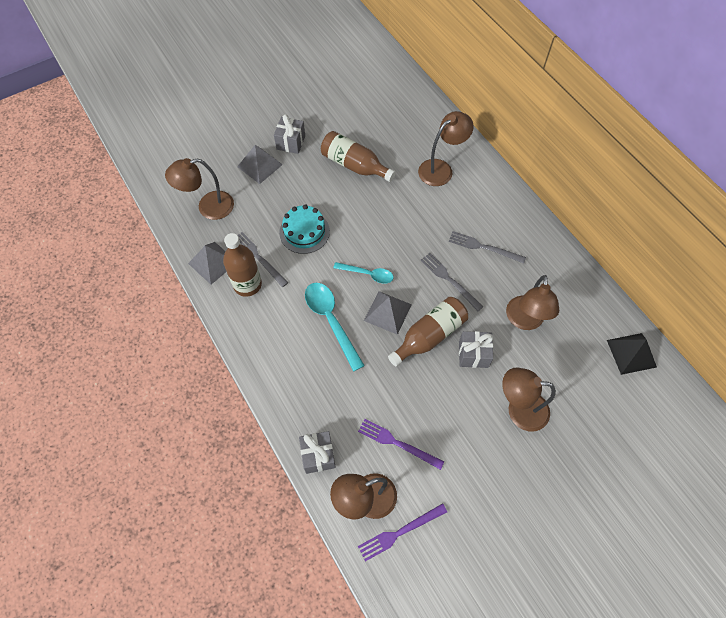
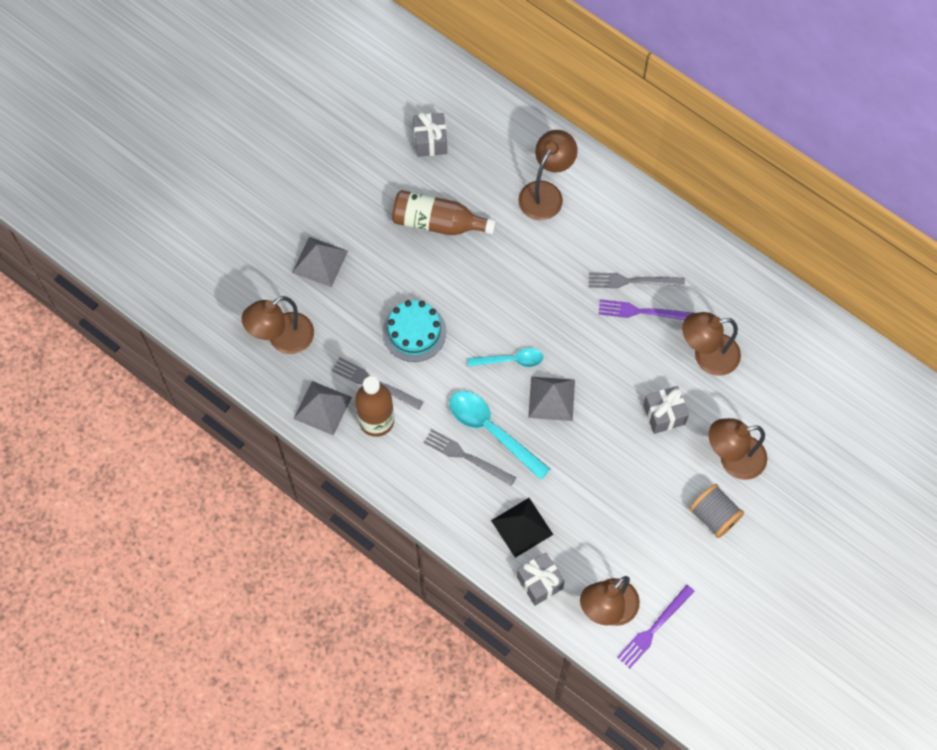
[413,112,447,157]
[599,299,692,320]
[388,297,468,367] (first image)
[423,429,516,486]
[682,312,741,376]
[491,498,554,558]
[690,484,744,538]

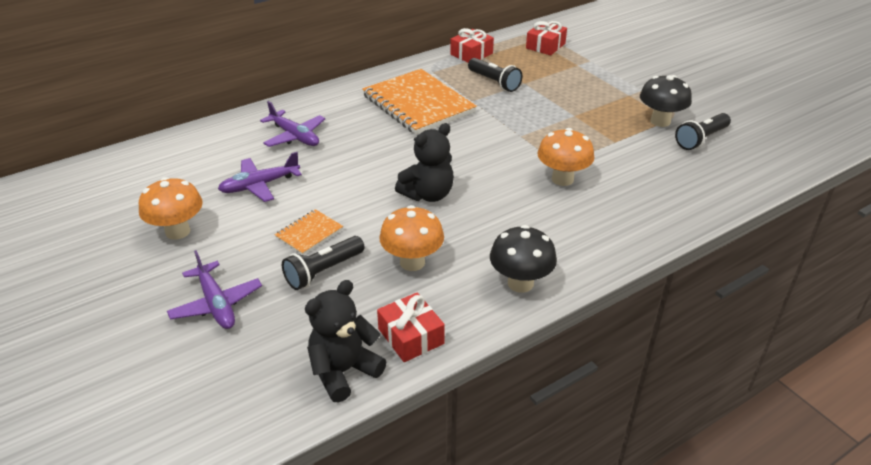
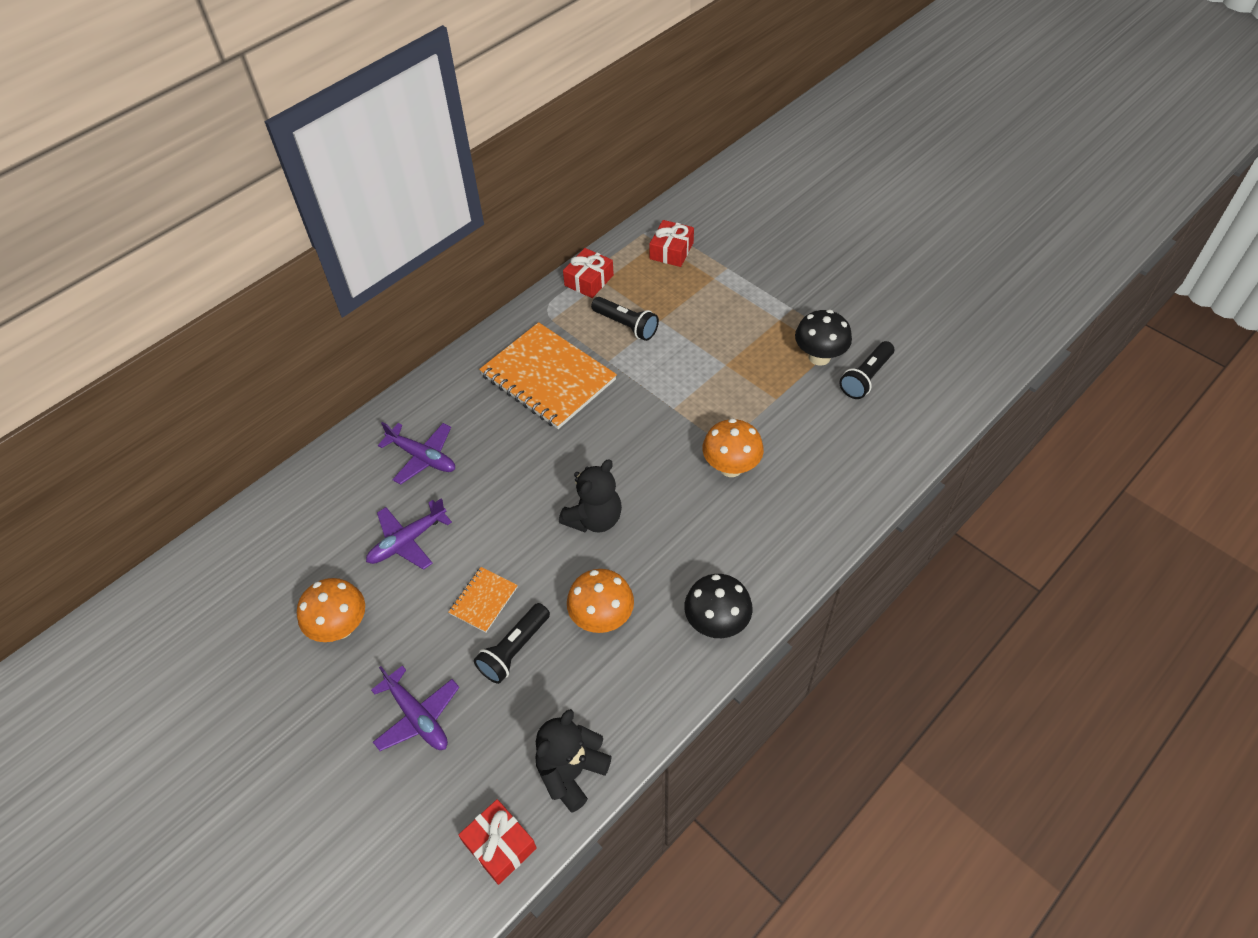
[458,799,537,885]

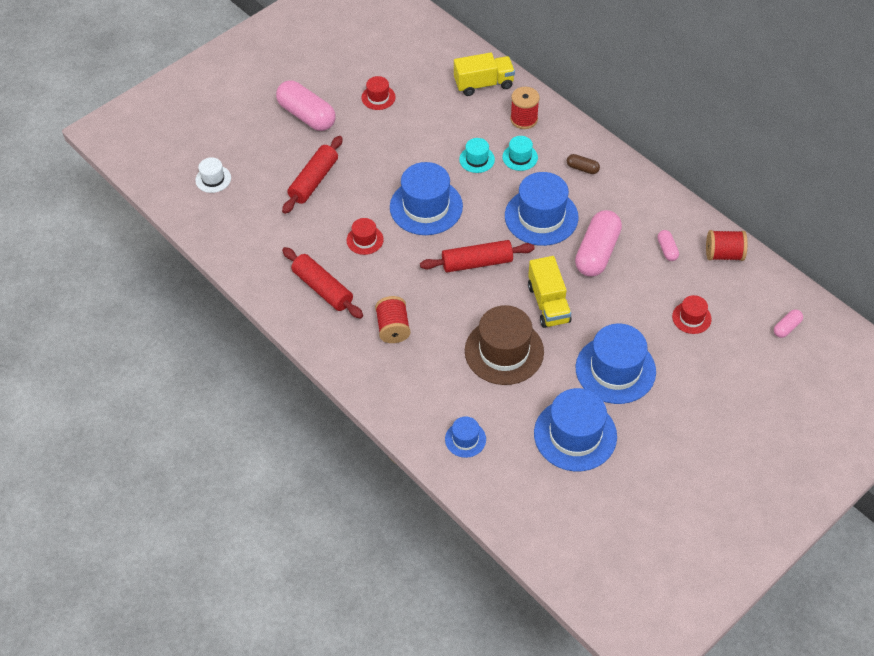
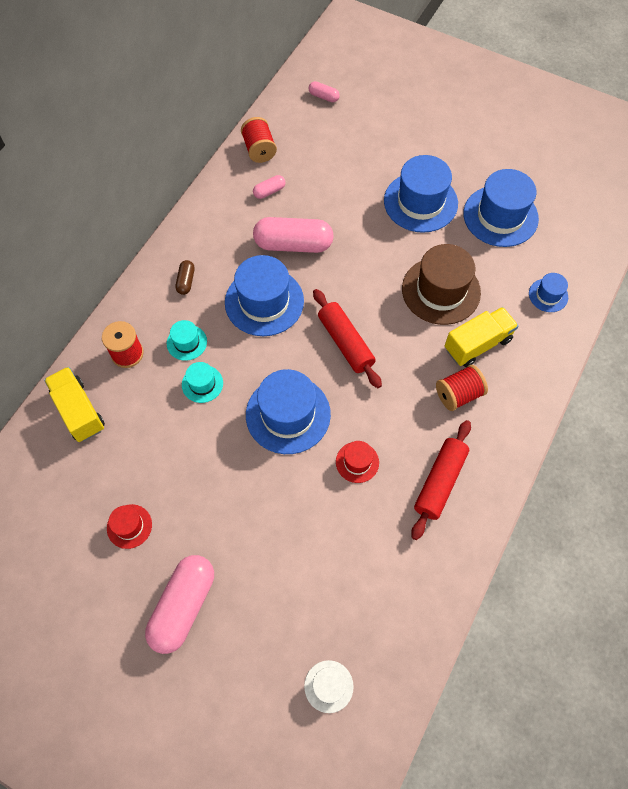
[282,136,343,214] (first image)
[445,307,519,367]
[672,295,711,334] (first image)

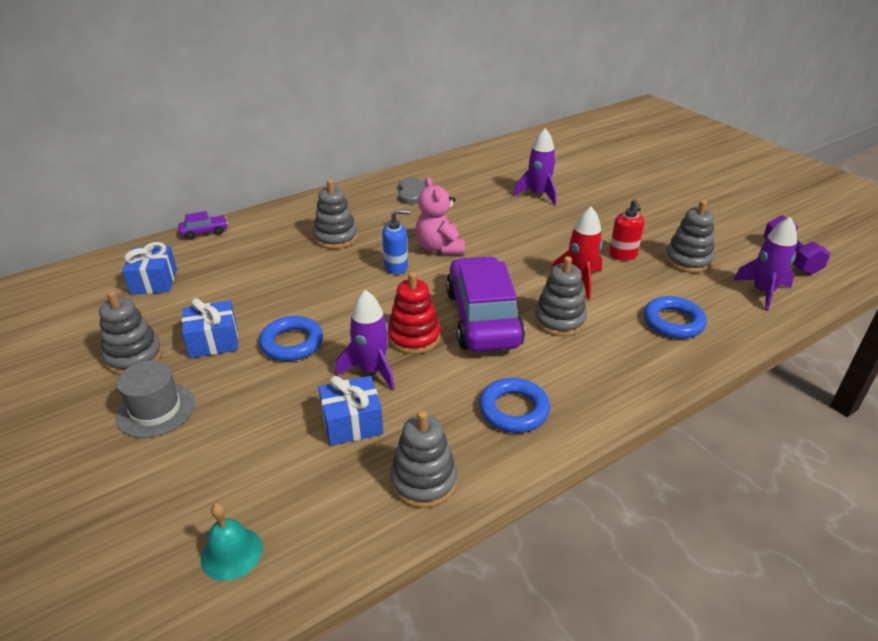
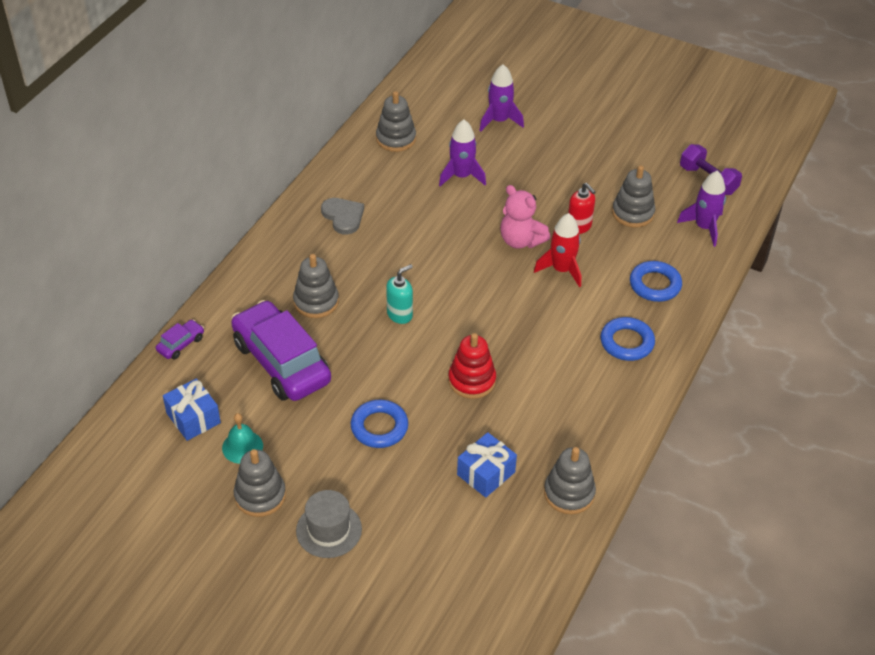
[182,298,238,358] (first image)
[222,413,263,464]
[479,64,524,132]
[386,264,413,324]
[500,185,550,249]
[231,300,331,401]
[601,317,655,361]
[376,91,416,152]

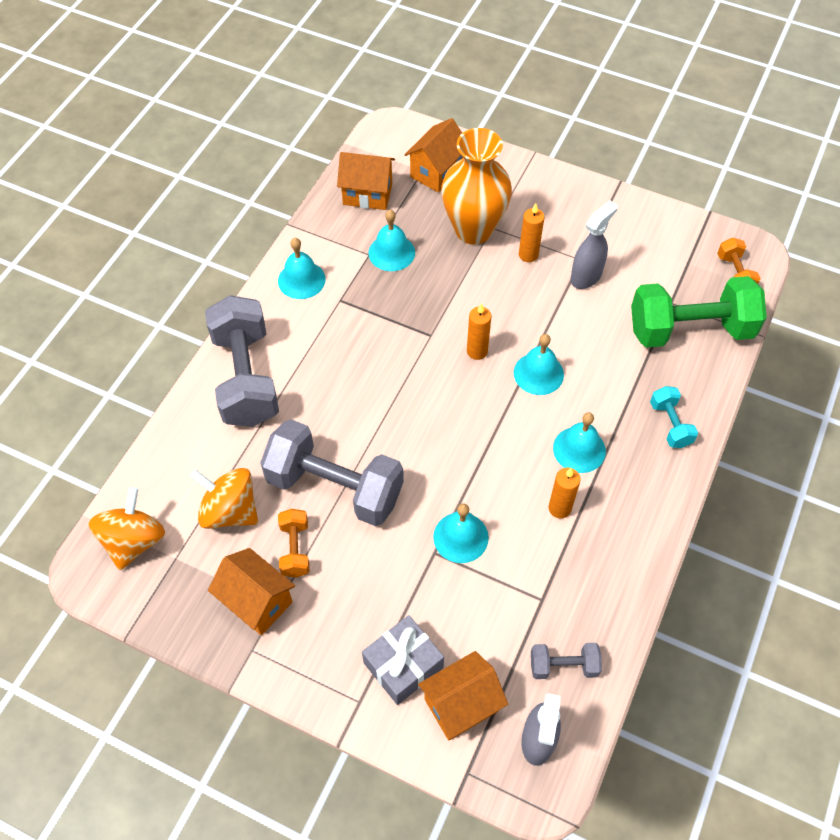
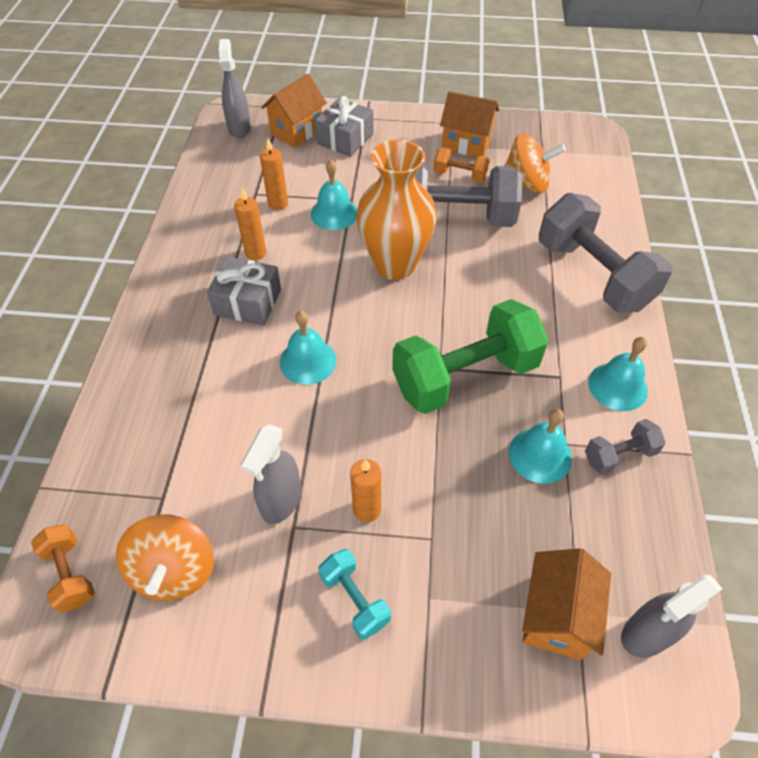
[116,514,214,601]
[434,147,490,182]
[337,152,395,210] (first image)
[356,139,437,280]
[260,138,288,210]
[585,419,666,475]
[207,256,281,326]
[392,299,549,414]
[318,549,391,640]
[621,575,723,658]

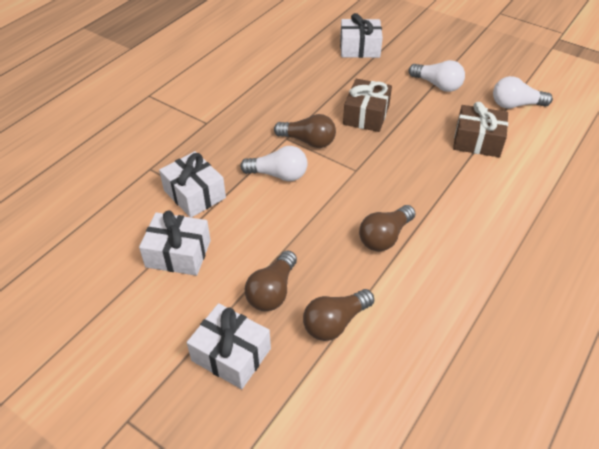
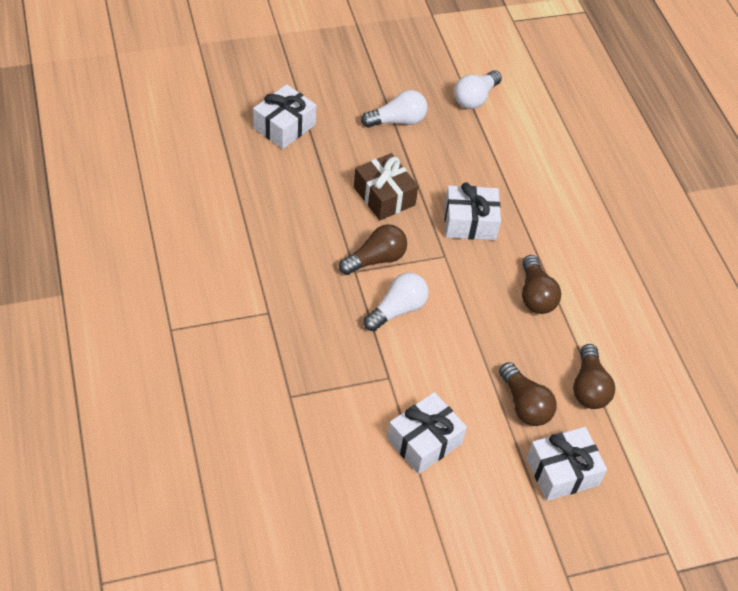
[444,182,501,240]
[453,102,508,157] (first image)

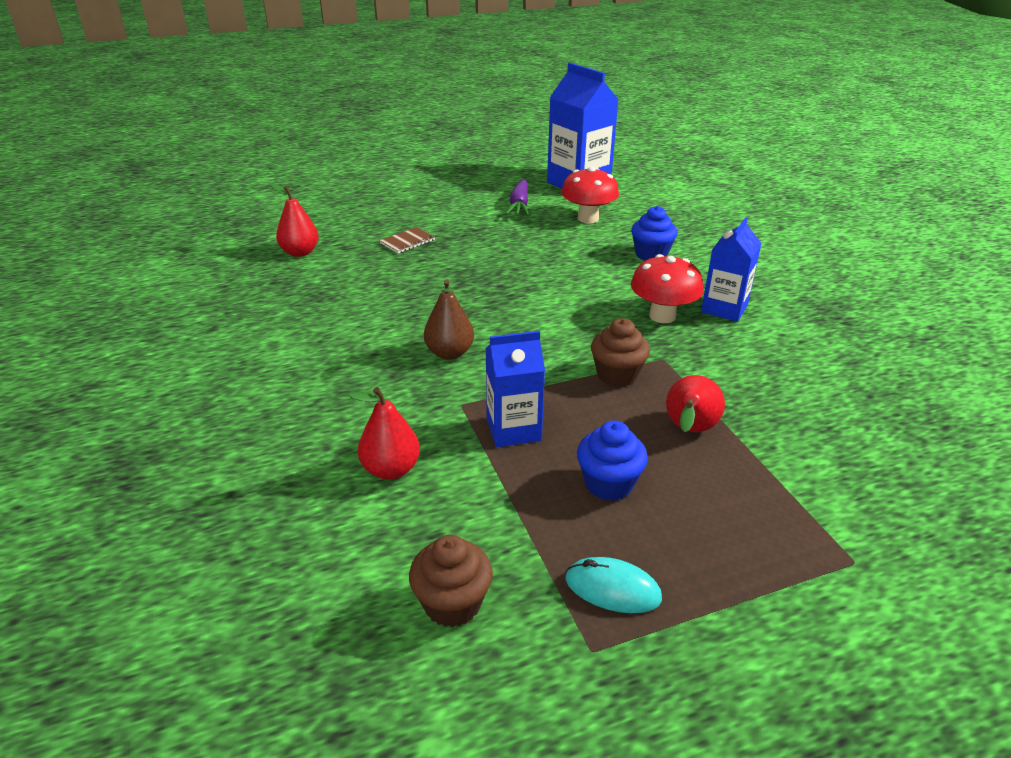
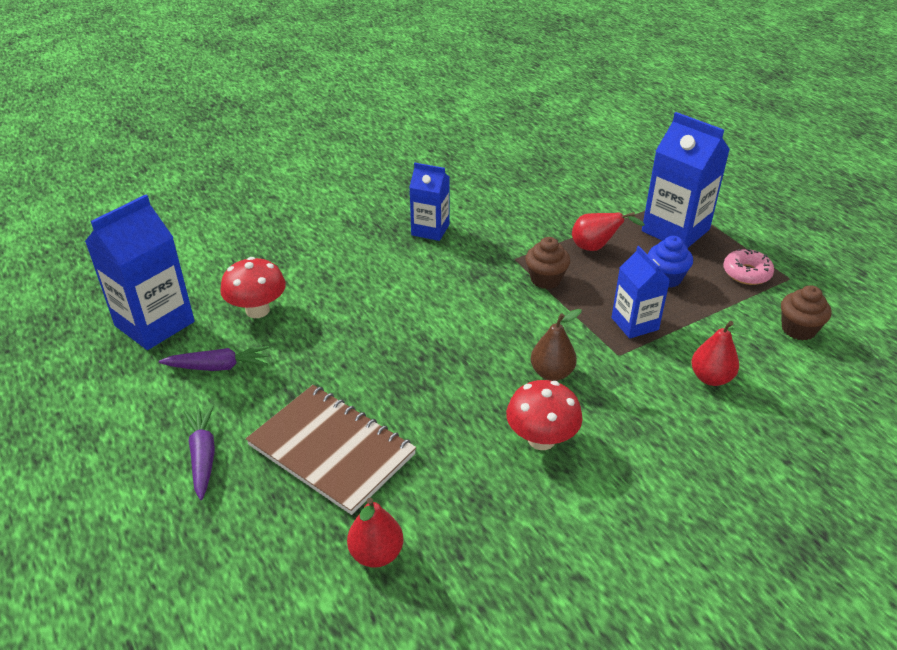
[246,385,416,515]
[723,249,774,285]
[631,206,678,261] (first image)
[506,380,583,450]
[183,405,215,500]
[642,112,730,248]

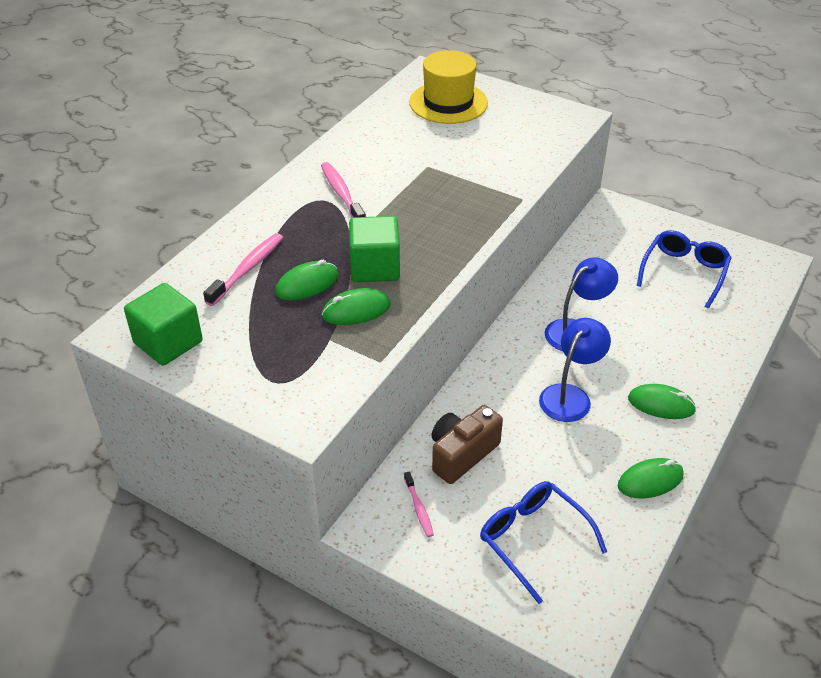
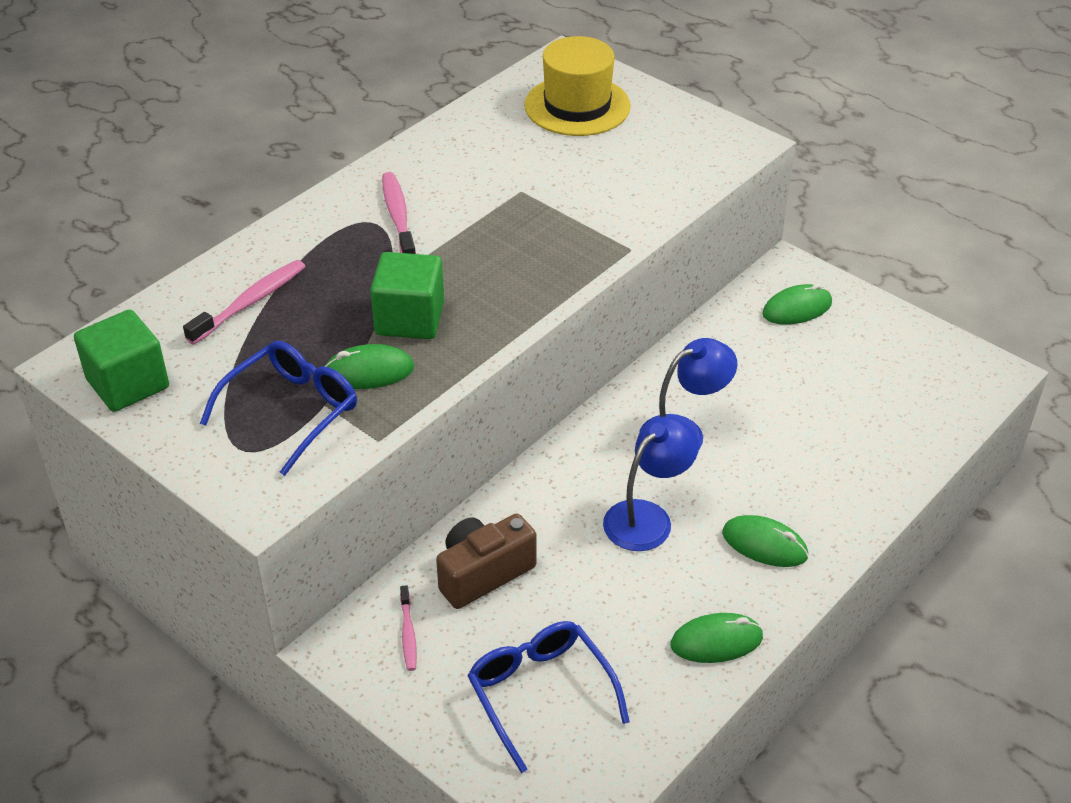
[762,284,832,325]
[200,341,357,476]

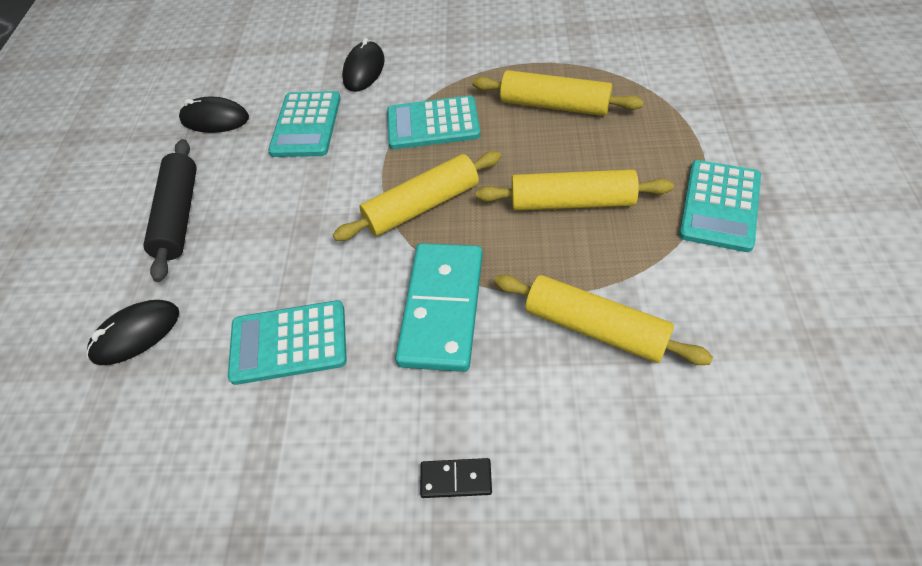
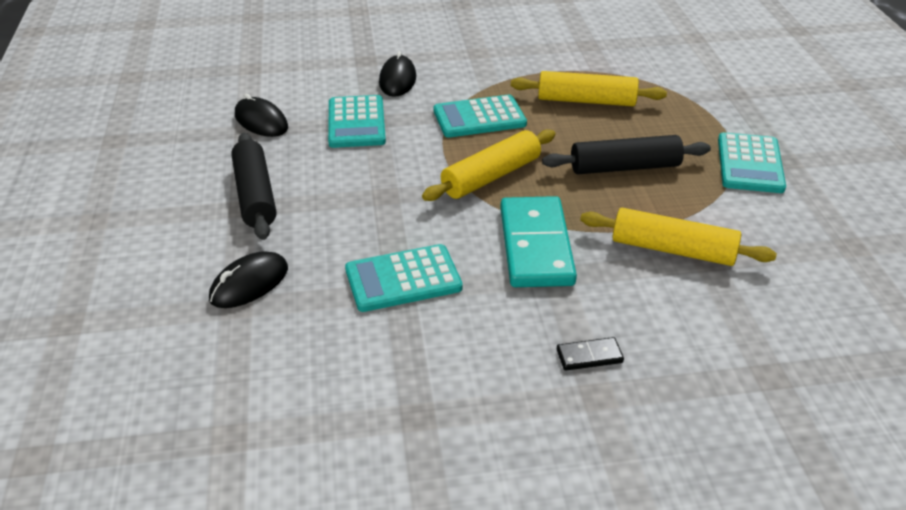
[235,94,288,137]
[542,135,711,174]

